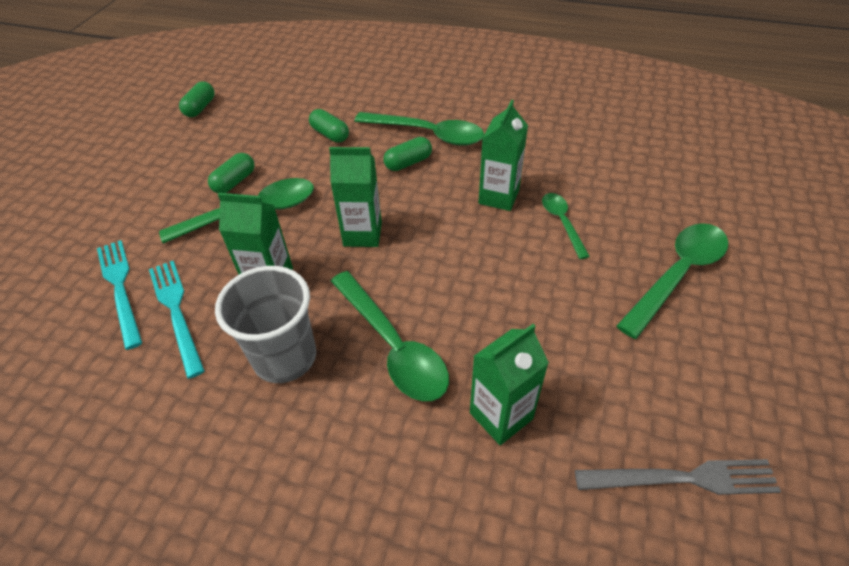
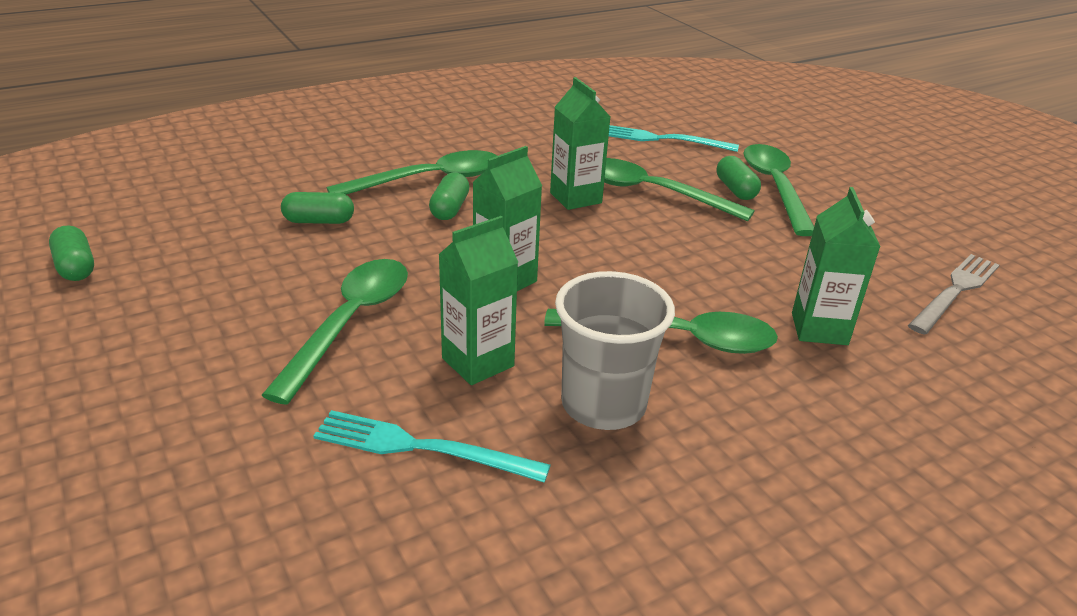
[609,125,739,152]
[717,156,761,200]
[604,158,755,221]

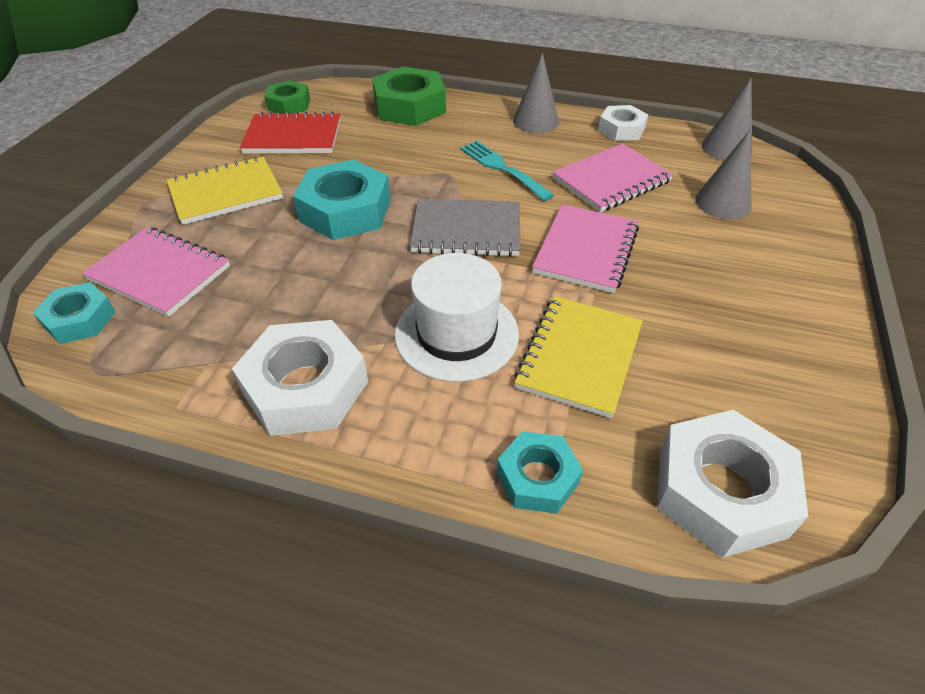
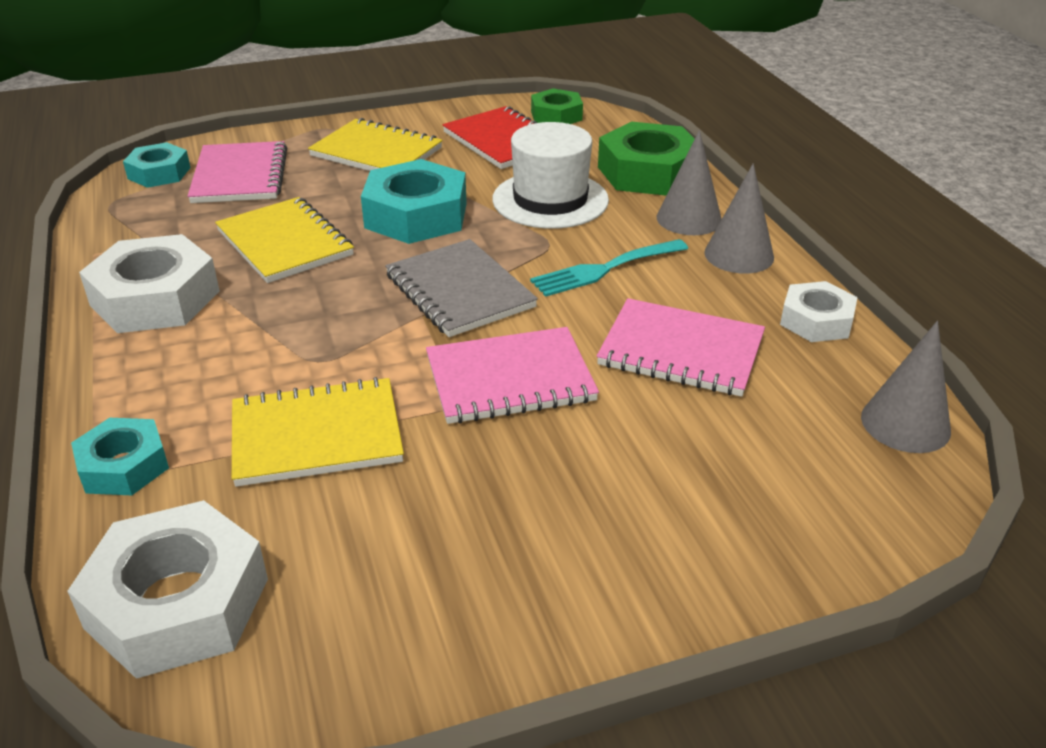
[492,122,609,229]
[530,239,688,297]
[657,130,722,235]
[215,197,354,283]

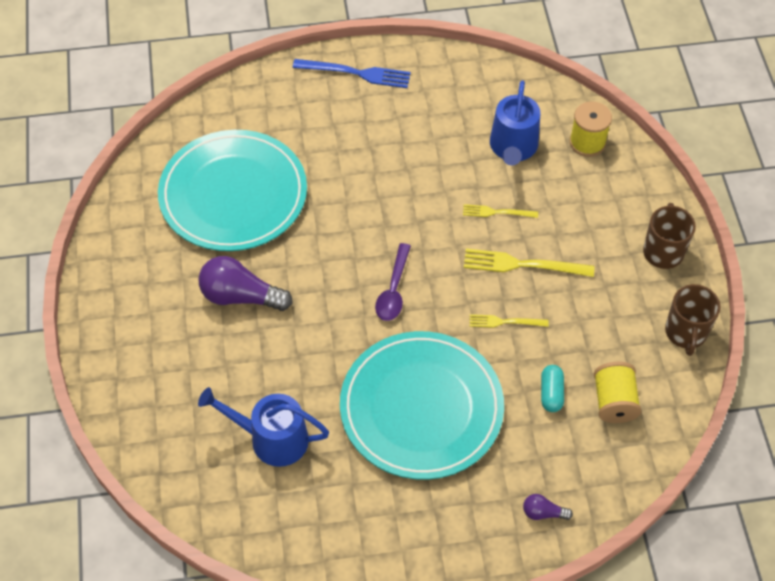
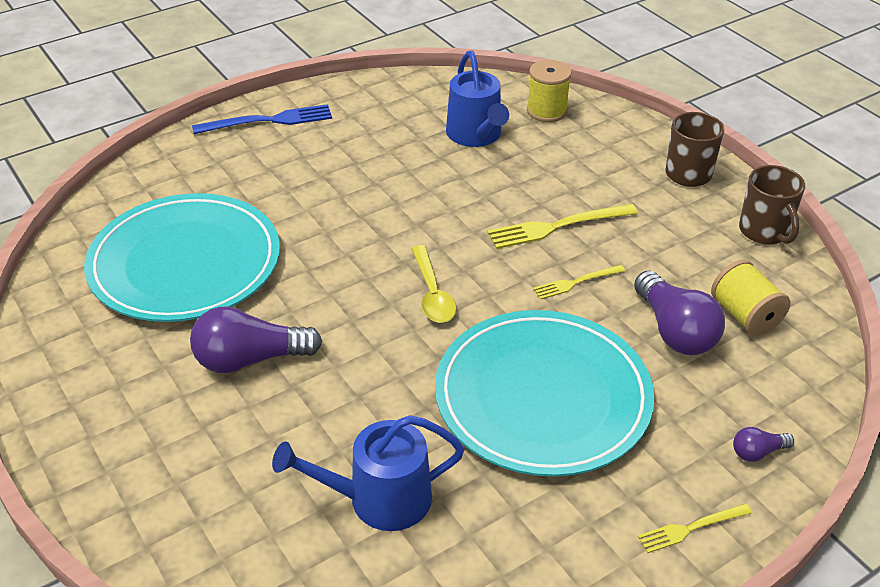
[412,245,457,323]
[638,503,752,553]
[634,271,725,355]

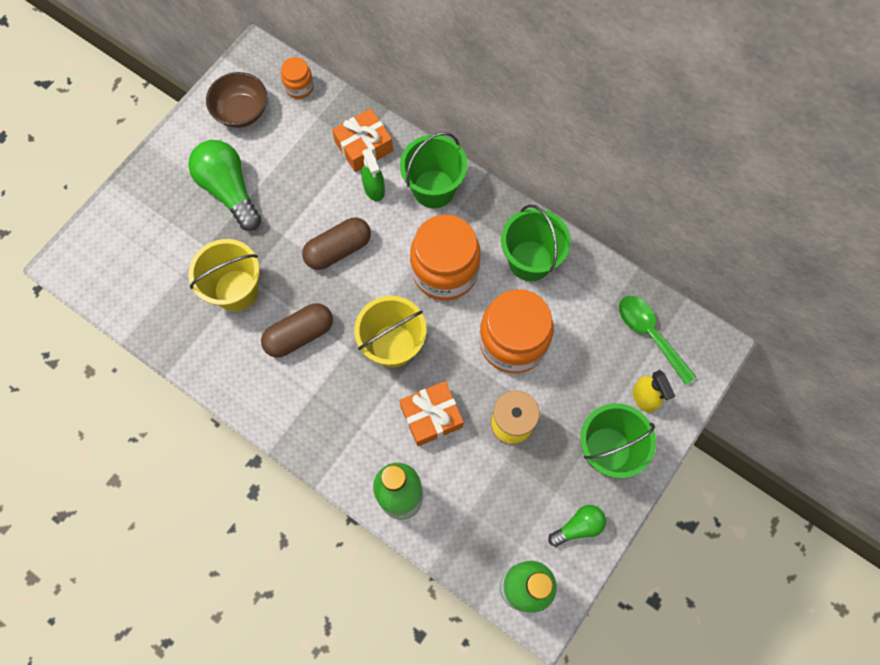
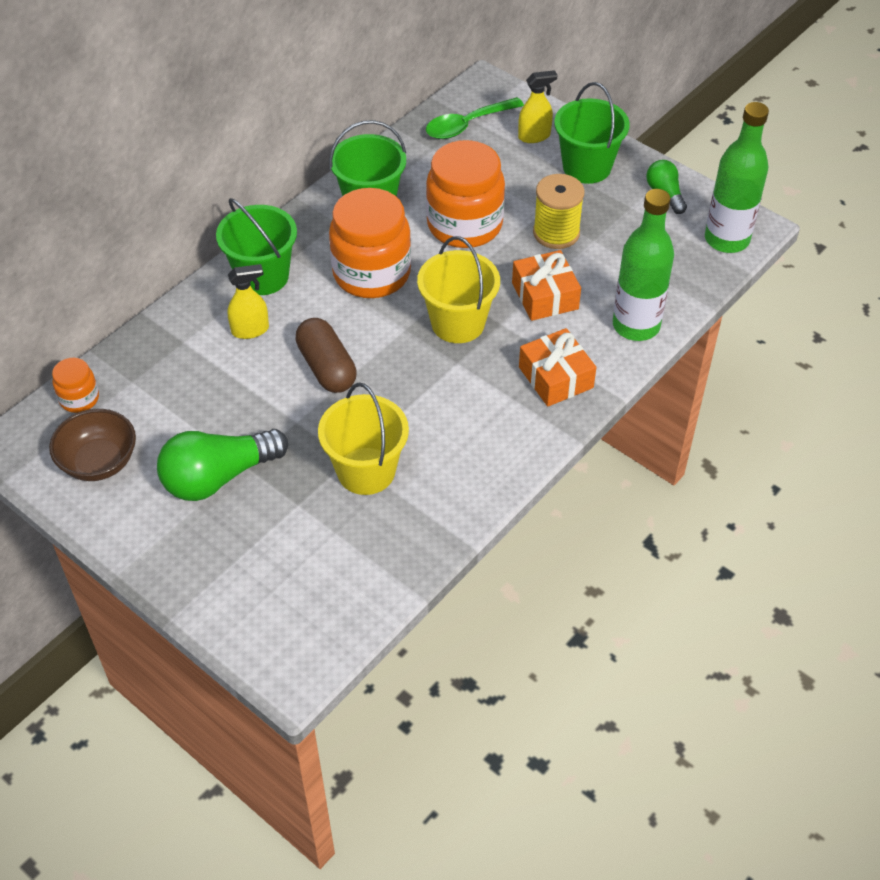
[261,303,333,357] (first image)
[519,328,597,407]
[227,264,269,339]

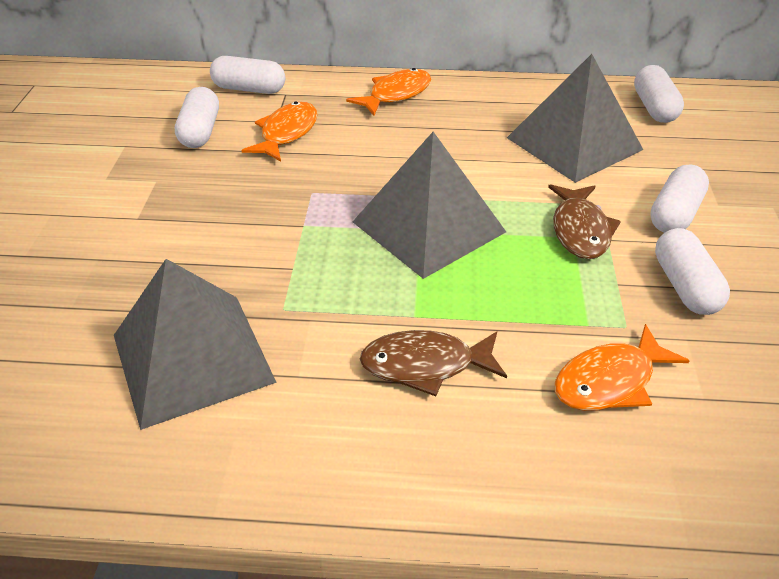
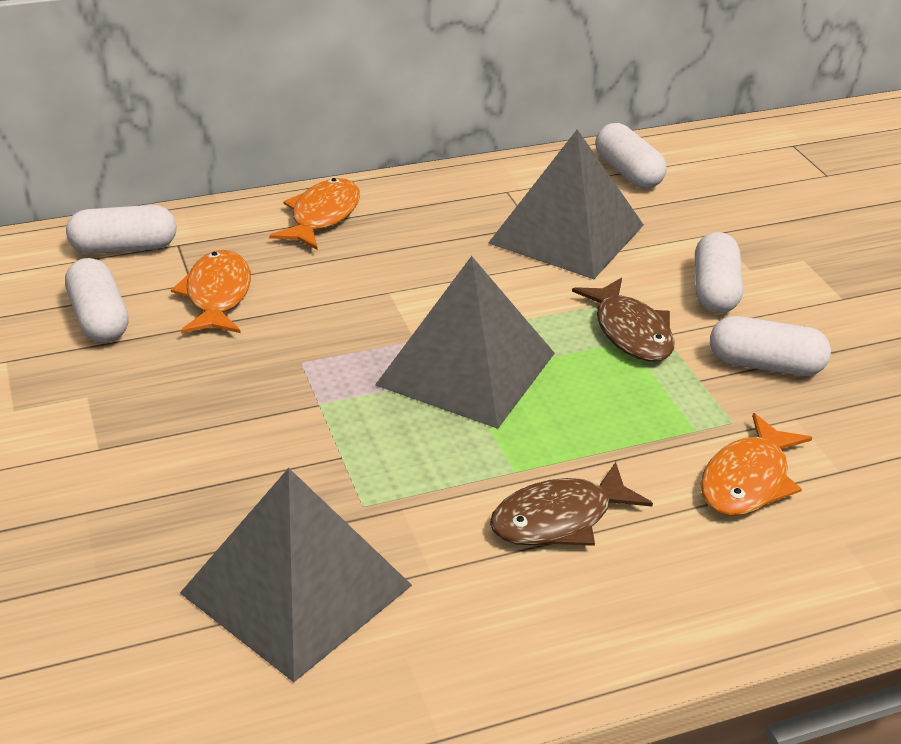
[710,316,831,376]

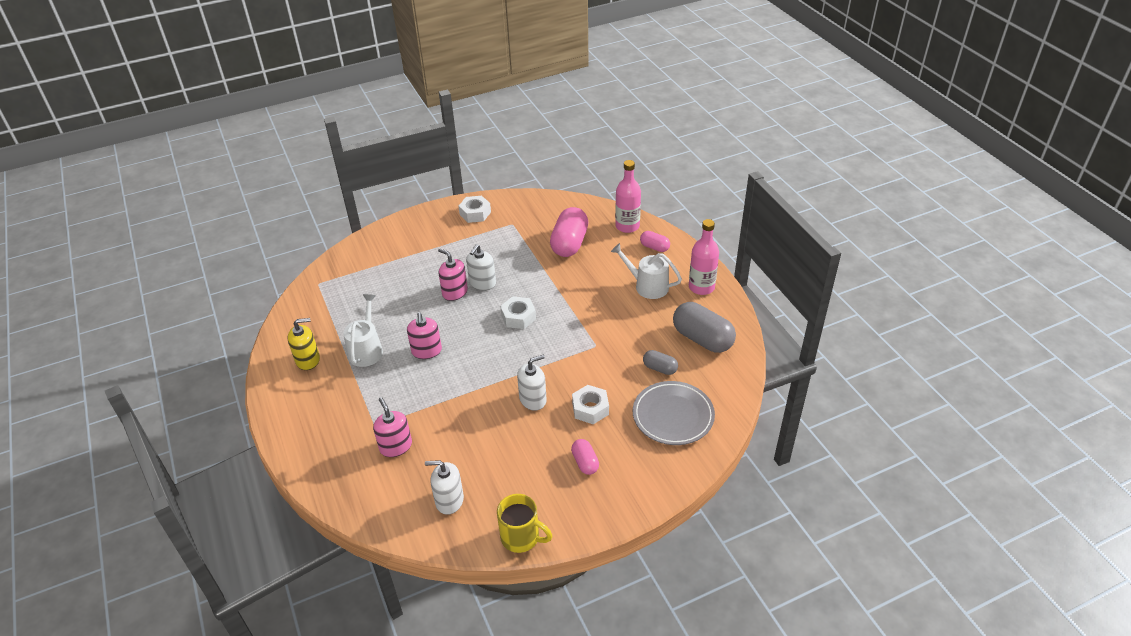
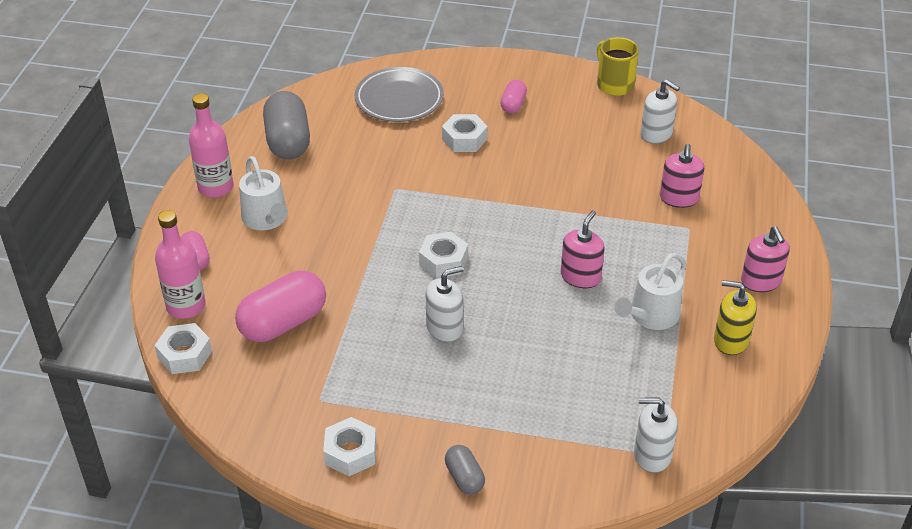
[741,226,790,292]
[634,398,678,473]
[445,445,485,495]
[155,323,212,374]

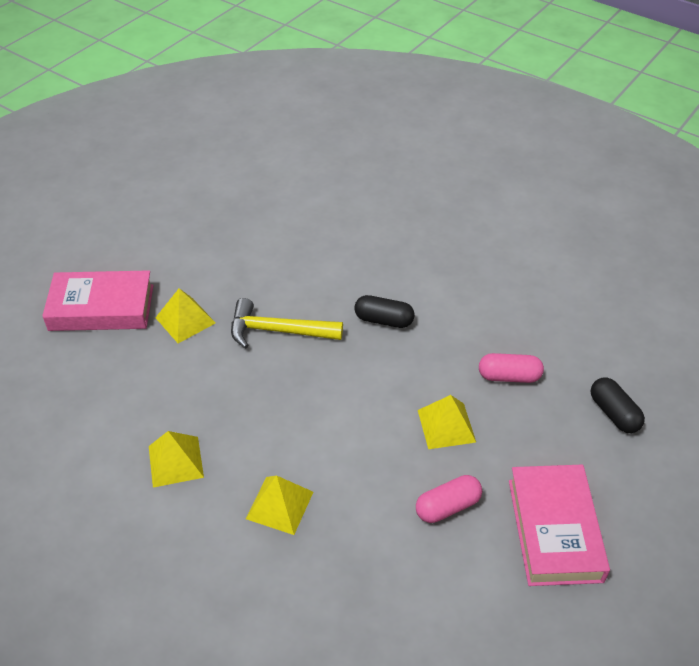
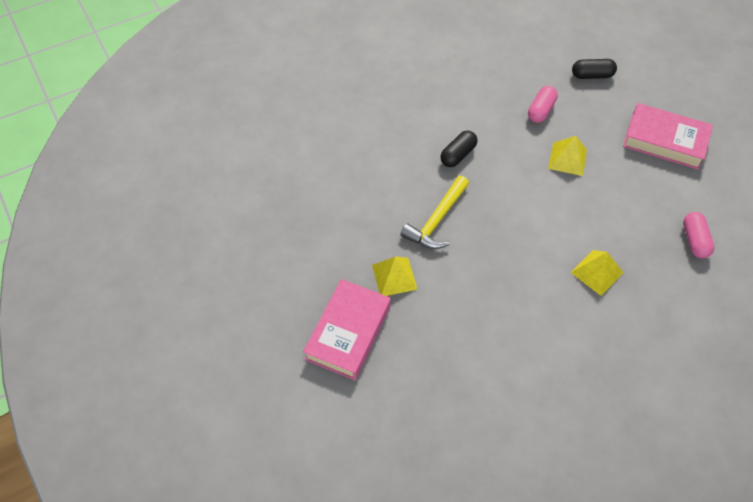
[149,431,204,488] (first image)
[683,212,714,258]

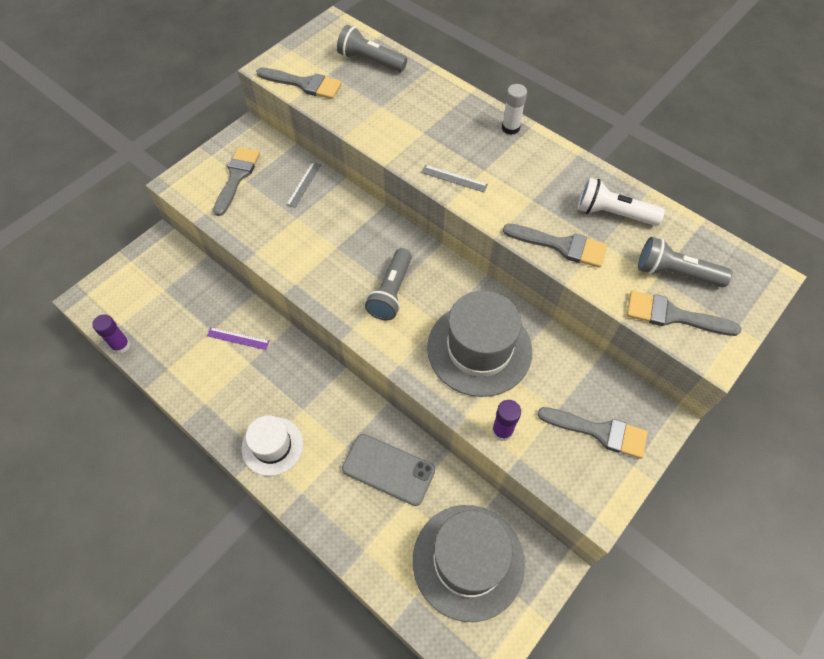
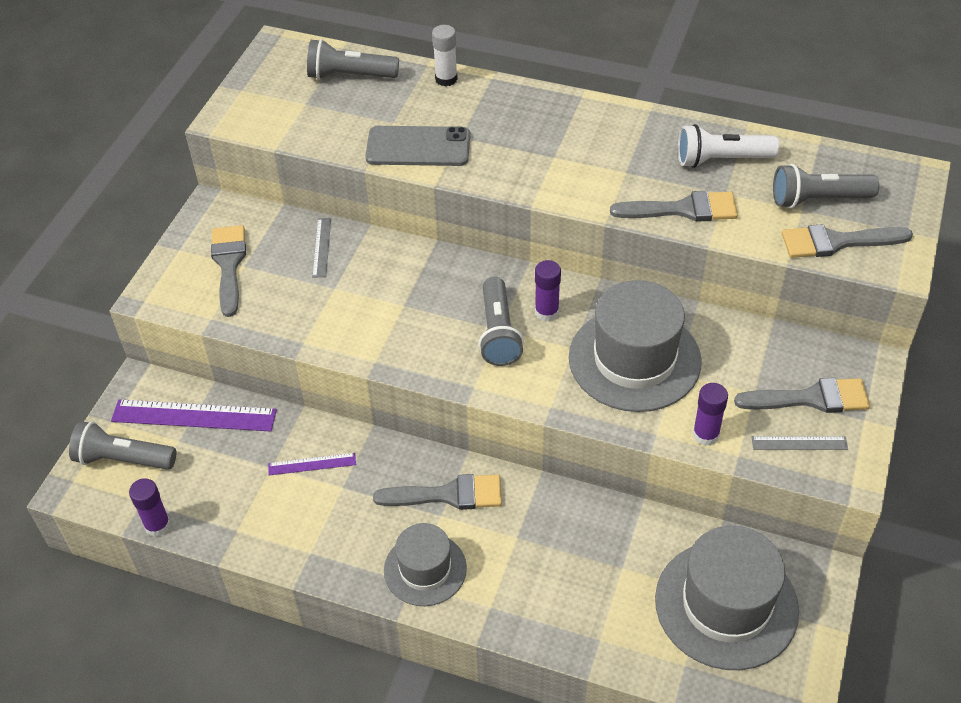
[384,523,467,606]
[373,474,502,510]
[365,126,470,166]
[752,436,848,450]
[432,25,458,86]
[69,421,176,470]
[111,399,277,432]
[535,260,561,322]

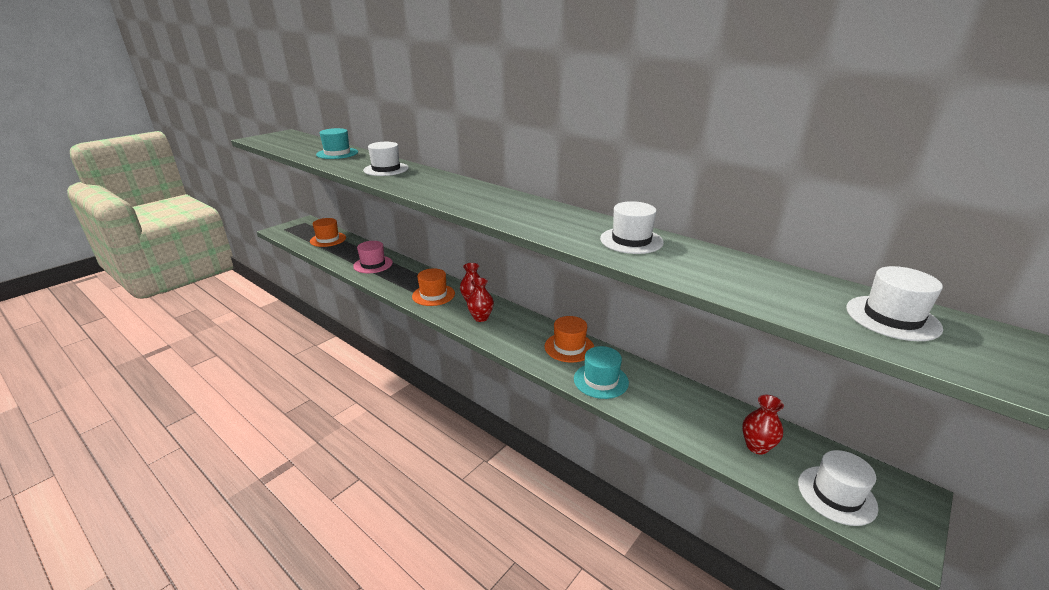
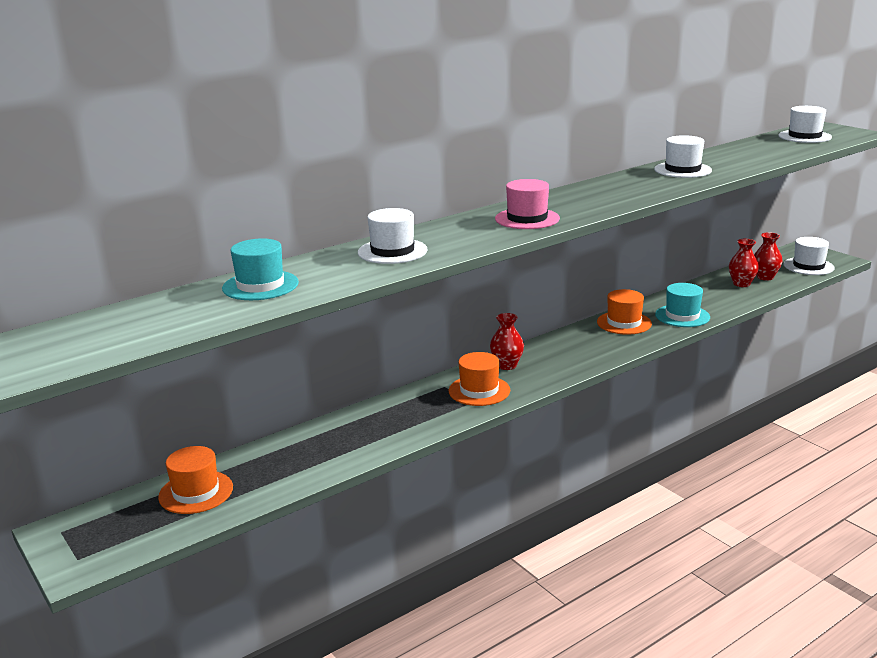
[495,179,560,229]
[729,239,759,287]

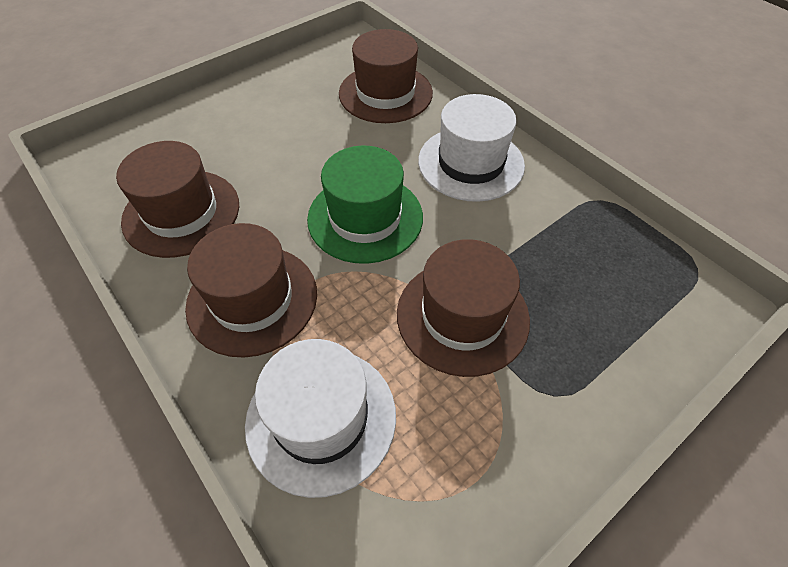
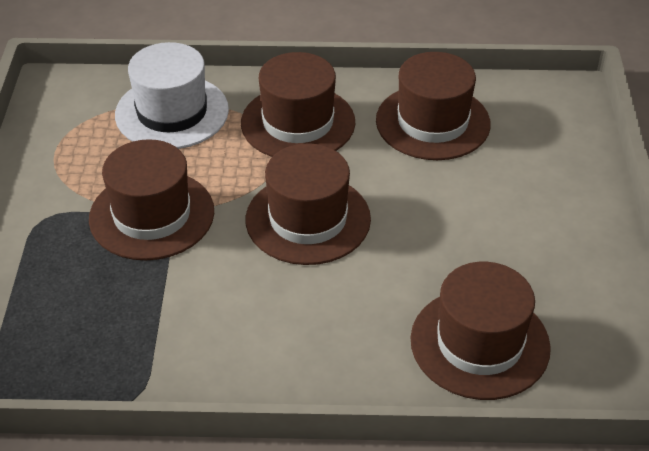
[246,143,371,265]
[418,94,525,202] (first image)

